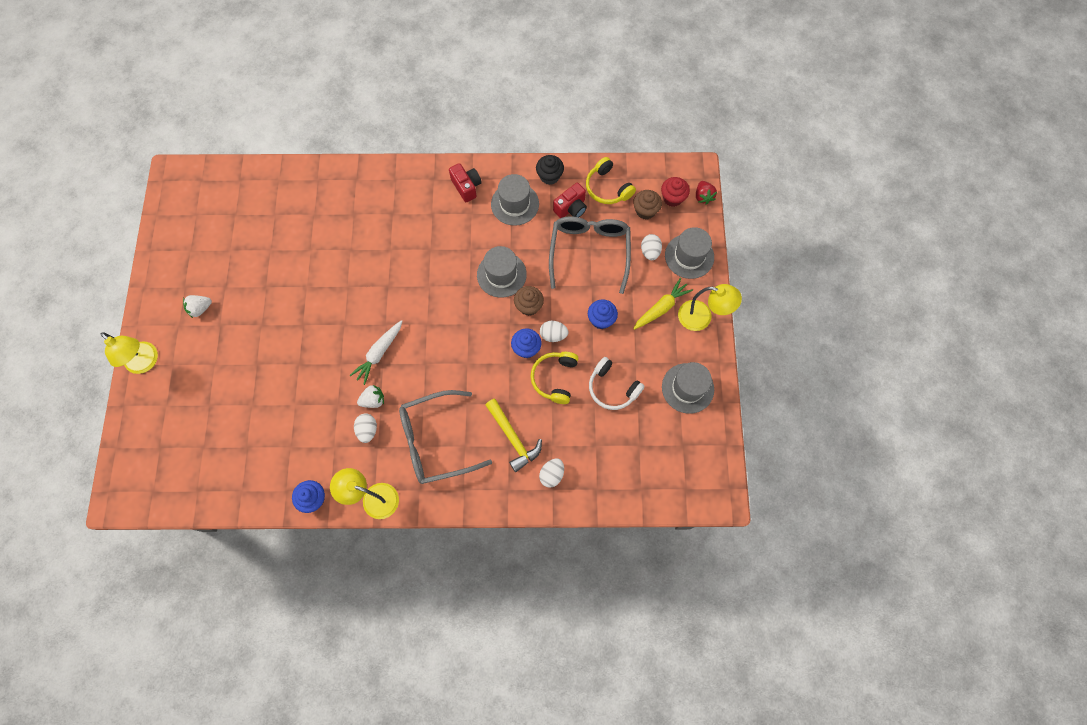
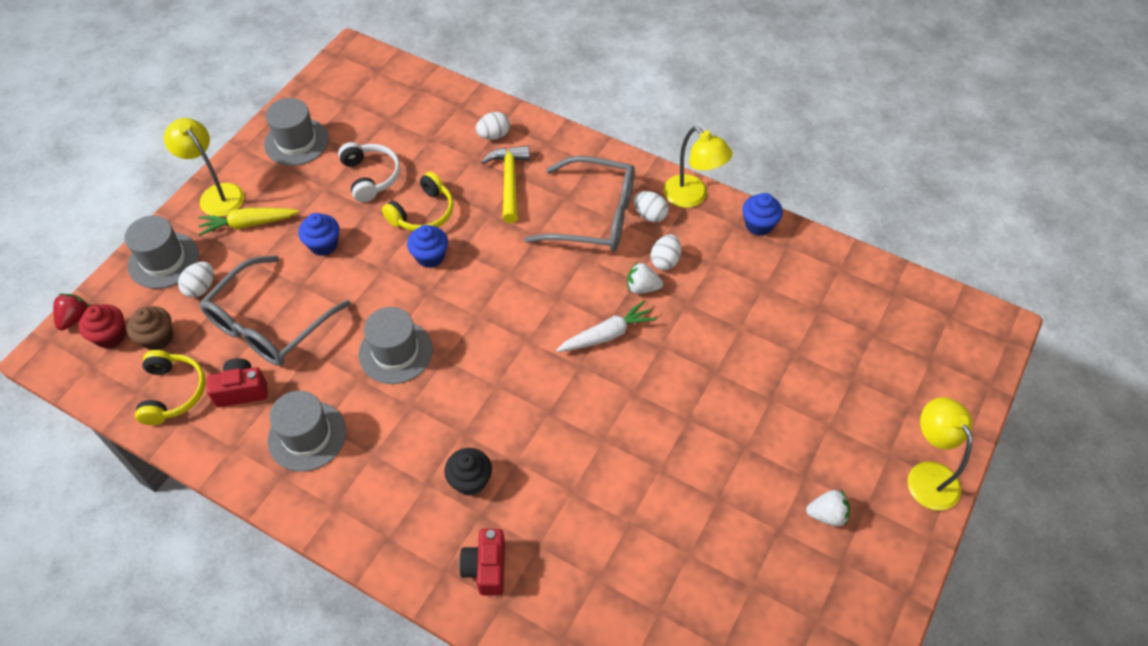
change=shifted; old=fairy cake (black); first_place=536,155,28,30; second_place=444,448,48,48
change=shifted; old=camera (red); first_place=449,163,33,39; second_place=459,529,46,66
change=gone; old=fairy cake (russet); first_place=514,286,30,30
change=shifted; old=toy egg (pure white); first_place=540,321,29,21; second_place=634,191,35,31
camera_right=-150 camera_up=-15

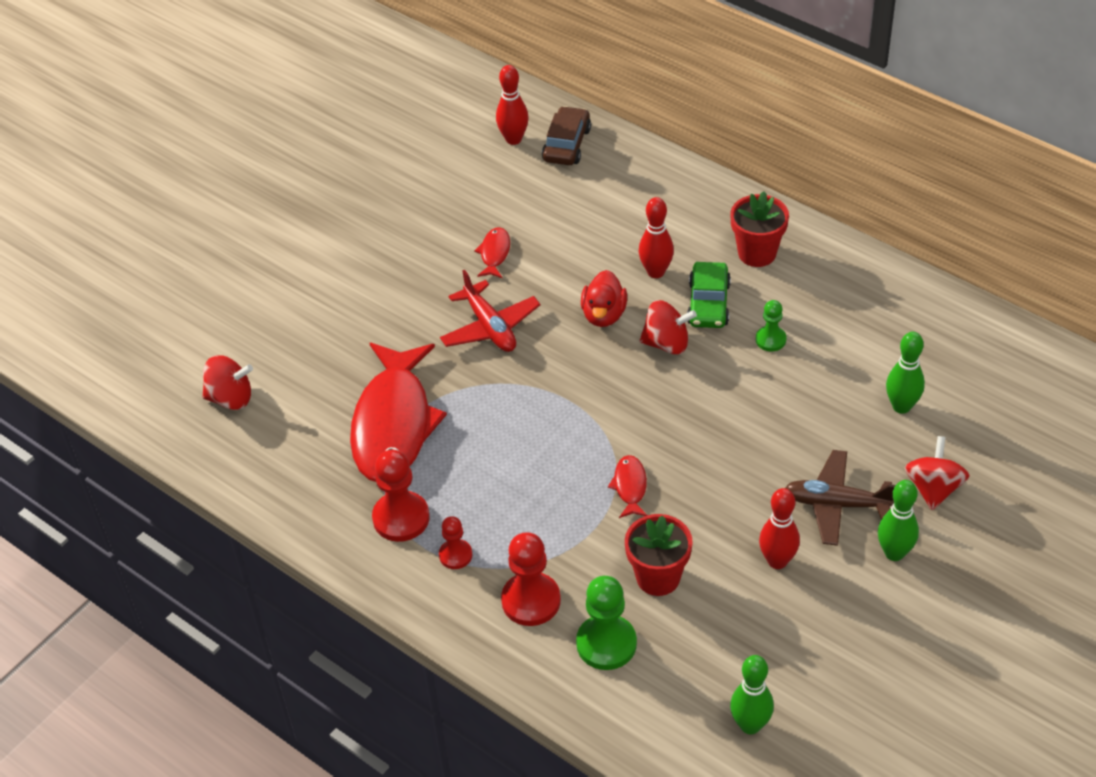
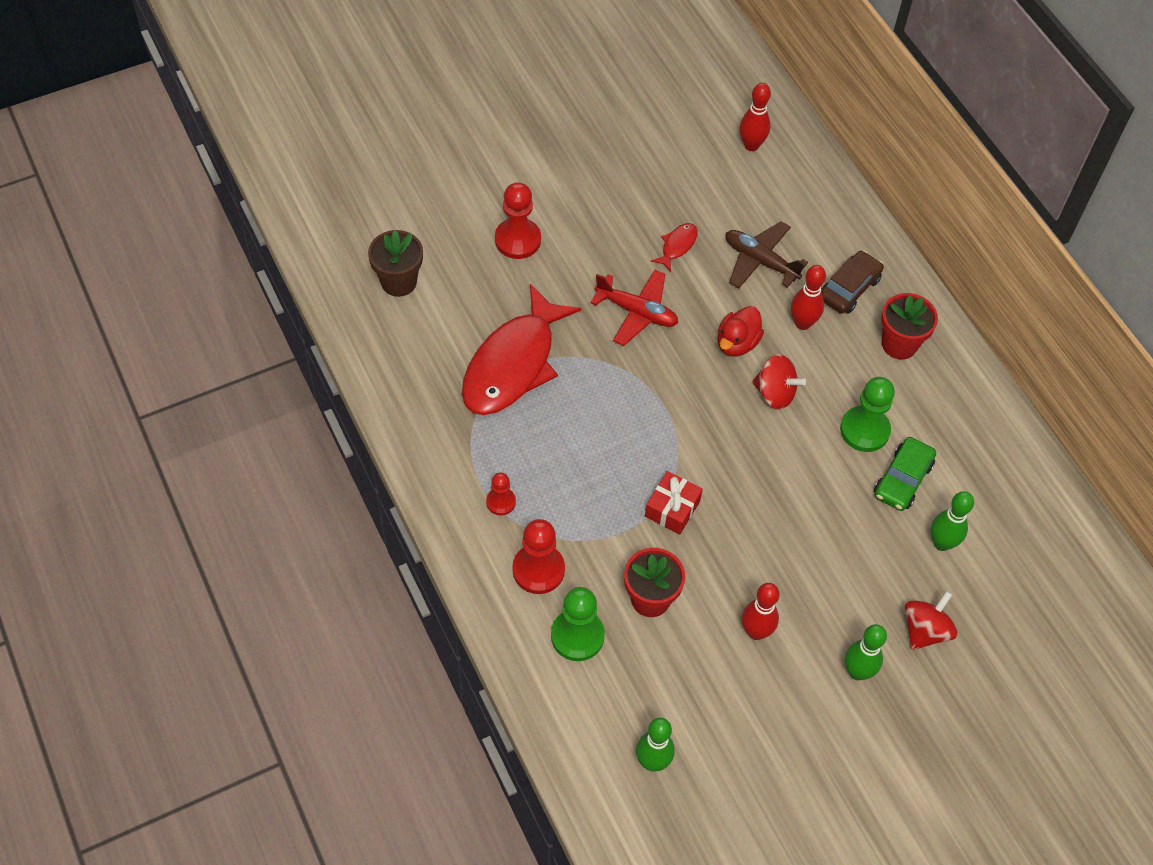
change=shifted; old=car (russet); first_place=542,106,49,59; second_place=821,250,63,64
change=shifted; old=car (emerald); first_place=687,262,44,66; second_place=874,437,62,74
change=rotated; old=aeroplane (red); first_place=440,270,100,82; second_place=590,270,88,76; degrees=-60
change=scaled; old=game pawn (emerald); first_place=756,300,31,52; second_place=840,377,55,75; factor=1.73
change=swapped; old=toy top (red); new=flower pot (russet); first_place=202,355,51,55; second_place=368,230,55,67
change=shifted; old=game pawn (red); first_place=372,450,58,92; second_place=495,182,46,77
change=shifted; old=aeroplane (russet); first_place=785,450,111,96; second_place=726,221,82,67
change=swapped; old=fish (red); new=gift (red); first_place=608,455,39,63; second_place=645,471,58,63
camera_right=20 camera_up=10

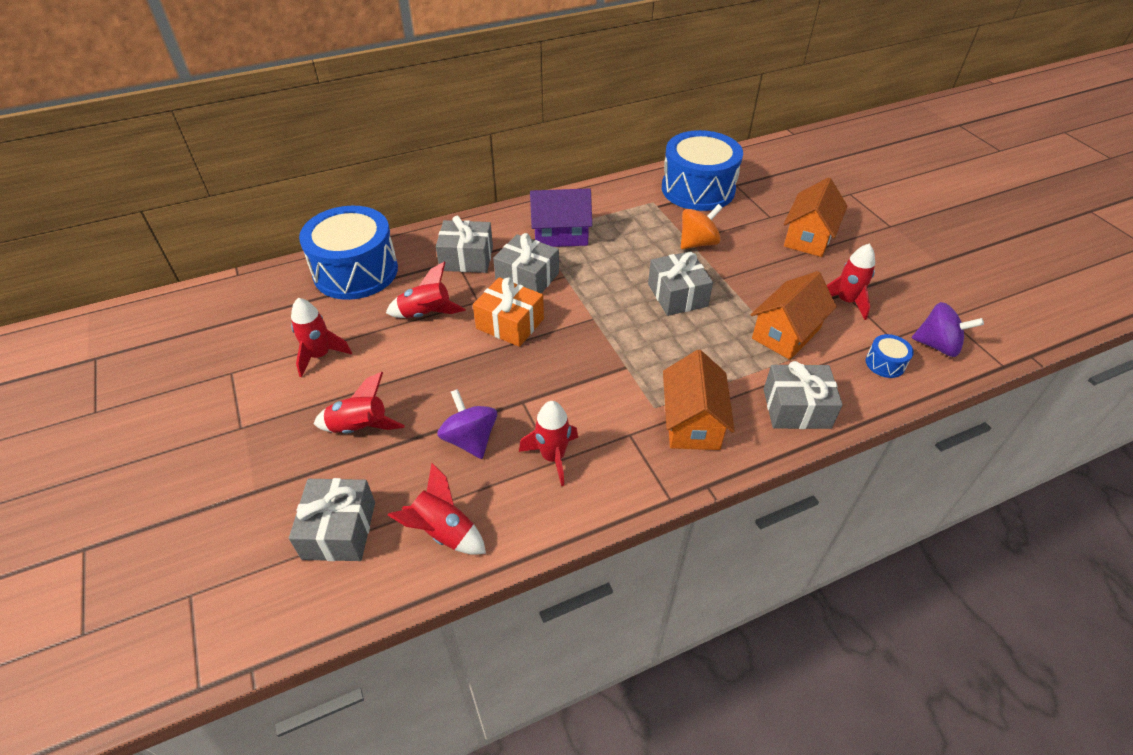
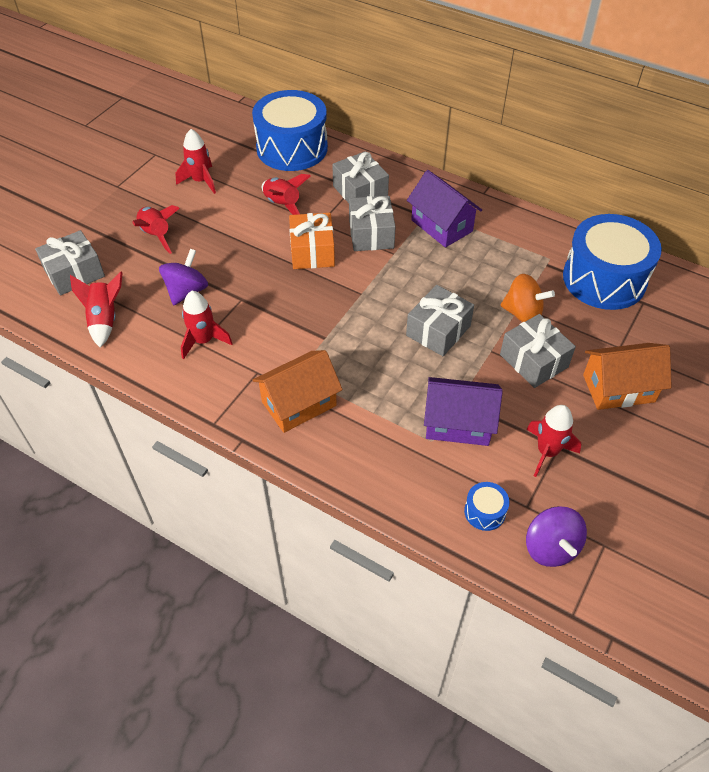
change=repainted; old=cottage (bright orange); new=cottage (purple); first_place=751,271,86,89; second_place=424,377,79,69
change=shifted; old=gift (ash-grey); first_place=764,361,79,68; second_place=500,314,76,74
camera_right=55 camera_up=5

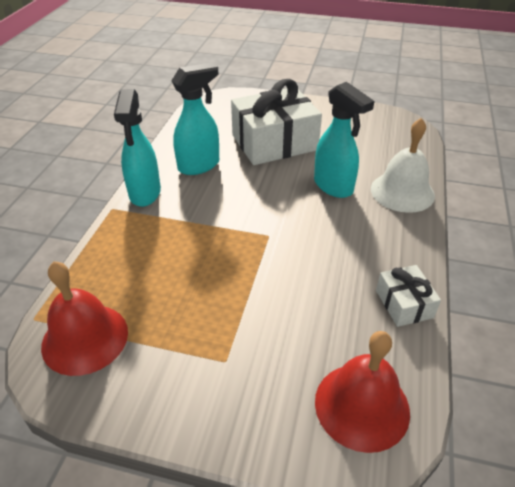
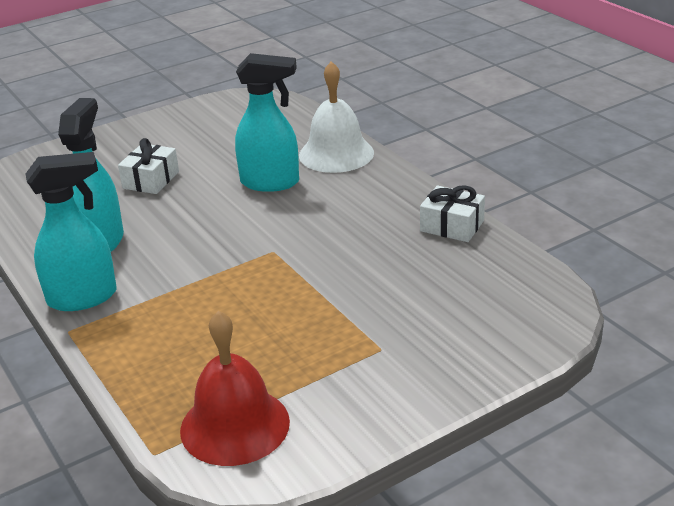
change=scaled; old=gift (pure white); first_place=231,79,91,86; second_place=118,138,61,56; factor=0.49
change=rotated; old=spray cleaner (teal); first_place=114,89,47,118; second_place=26,152,91,159; degrees=-60
change=gone; old=school bell (red); first_place=315,331,95,122
camera_right=-45 camera_up=-10

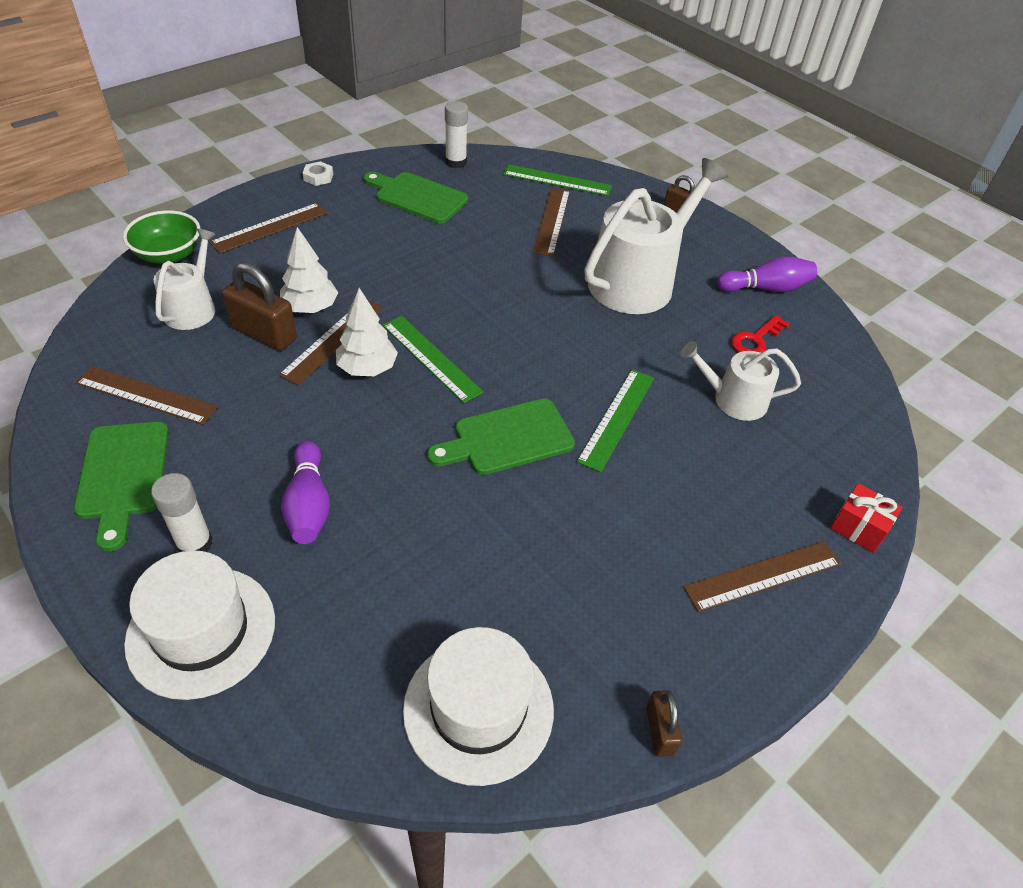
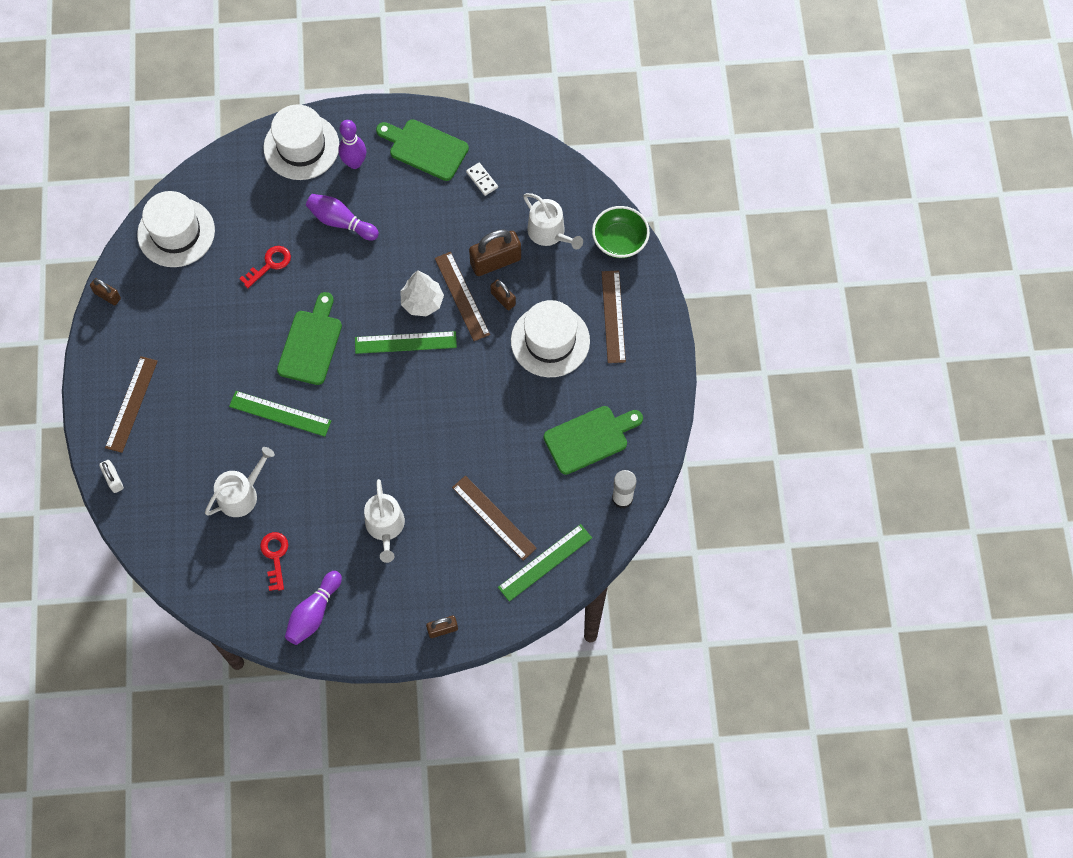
change=scaled; old=watering pot (pure white); first_place=585,158,143,156; second_place=364,479,41,84; factor=0.55
change=gone; old=hexagon nut (pure white); first_place=303,161,30,25
change=swapped; old=fir tree (pure white); new=lock (russet); first_place=280,227,58,86; second_place=490,279,26,31
change=swapped; old=measuring stick (russet); new=domino (pure white); first_place=75,366,143,59; second_place=466,163,32,33
change=rotated; old=measuring stick (emerald); first_place=577,369,77,103; second_place=229,391,102,46; degrees=-45
change=swapped; old=stick of glue (pure white); new=bowling pin (purple); first_place=151,473,62,79; second_place=338,120,28,49
change=swapped; old=gift (red); new=lock (pure white); first_place=830,483,72,70; second_place=99,460,25,33
change=new; new=door key (red); second_place=239,246,52,42
change=new; new=tall hat (pure white); second_place=511,300,79,77
camera_right=130 camera_up=20

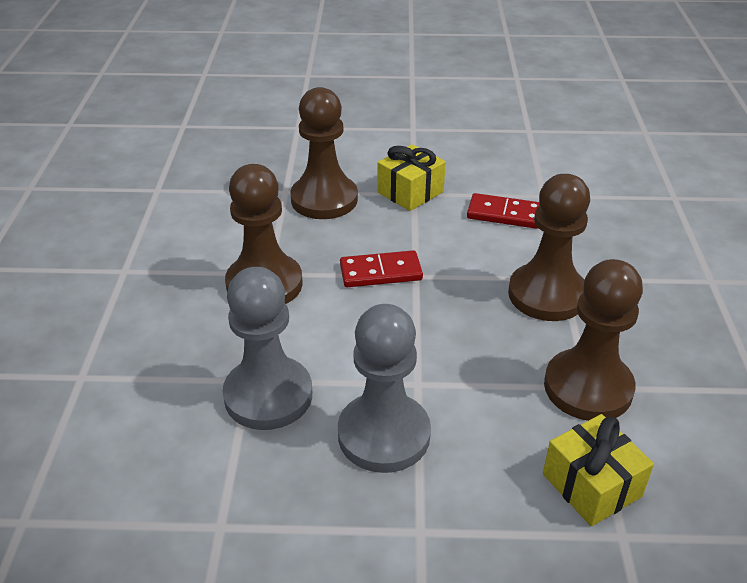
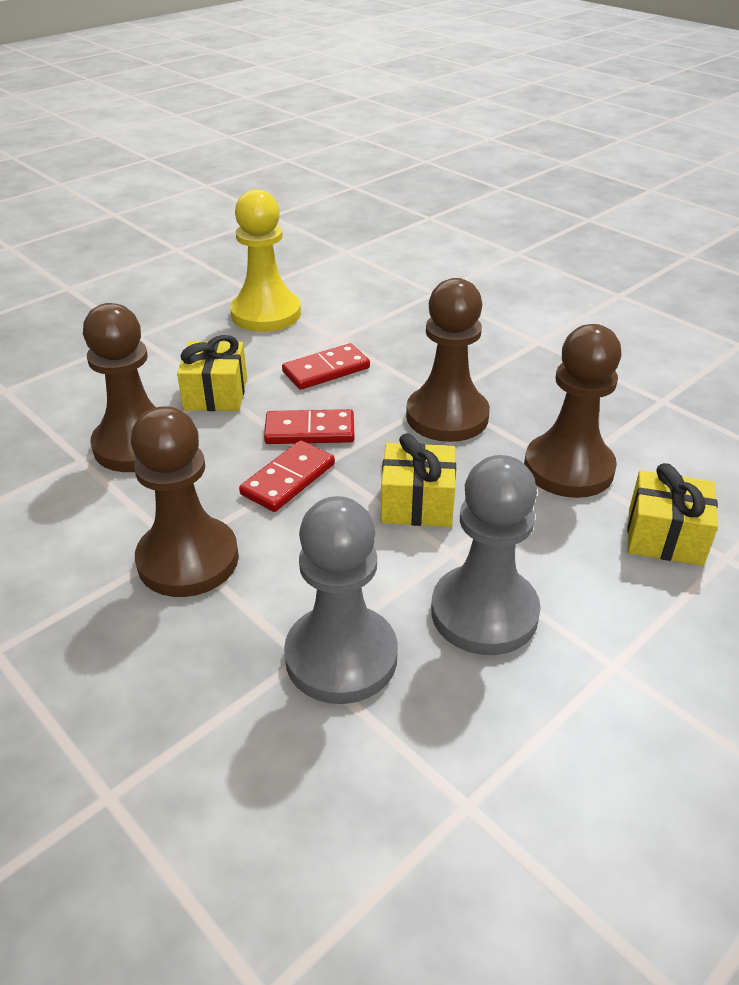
change=new; new=game pawn (yellow); second_place=230,189,71,143
change=new; new=domino (red); second_place=264,409,91,35
change=new; new=gift (yellow); second_place=381,434,75,93
camera_right=-45 camera_up=0

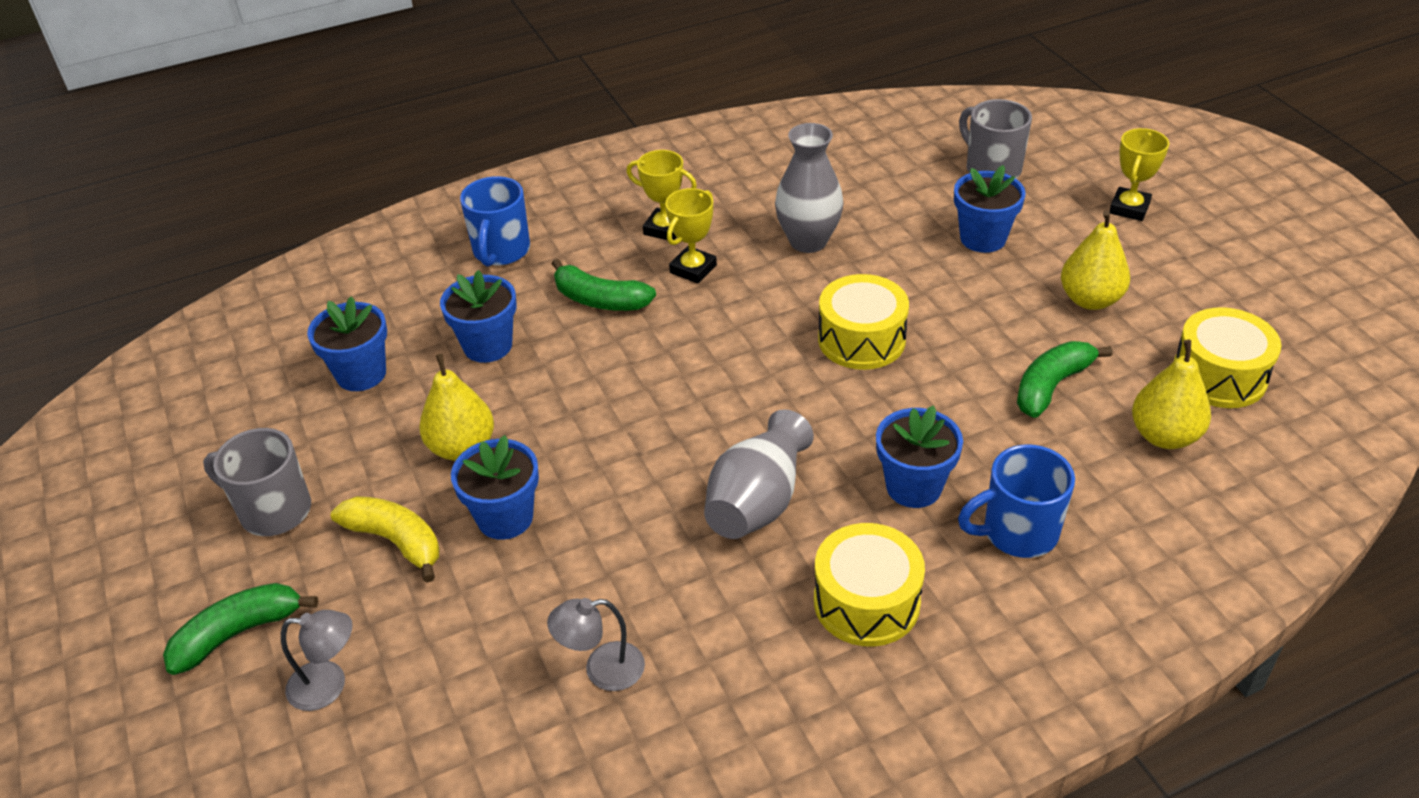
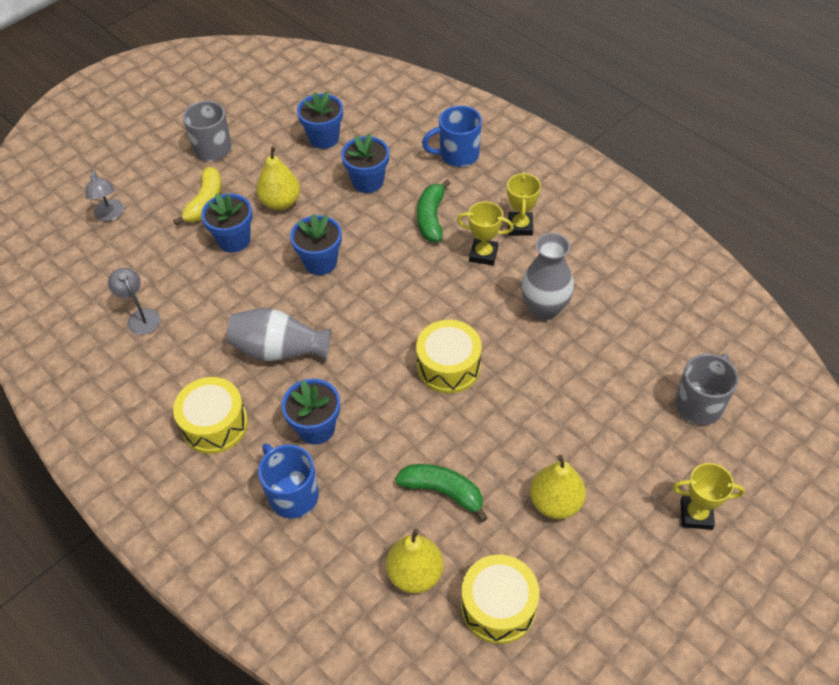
change=shifted; old=flower pot (blue); first_place=954,165,72,88; second_place=290,214,52,61
change=gone; old=toy banana (emerald); first_place=163,583,155,92
camera_right=70 camera_up=10

